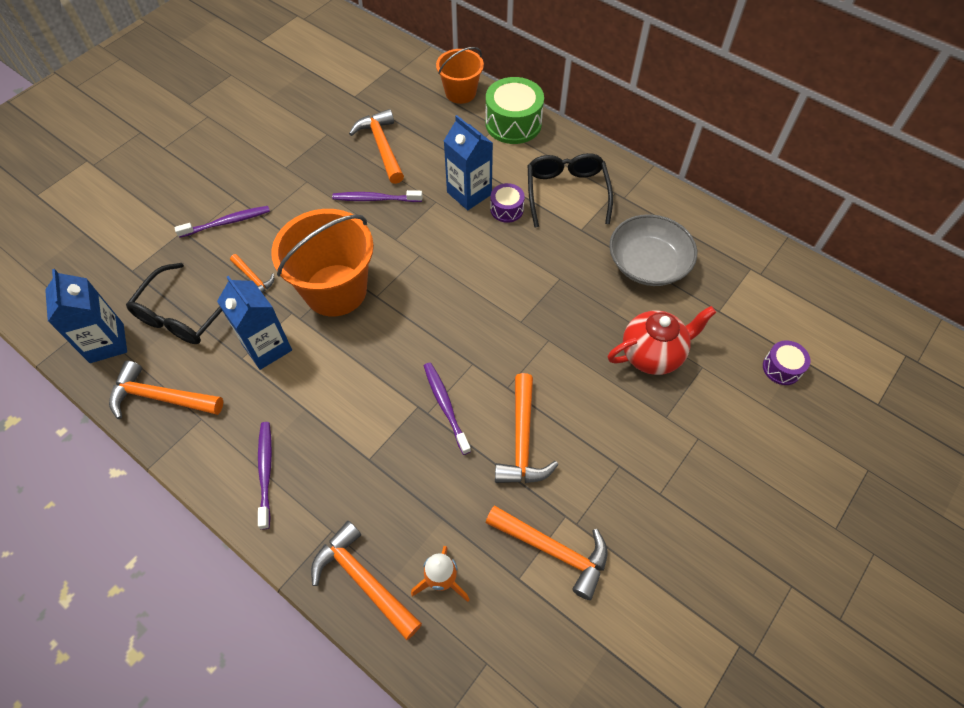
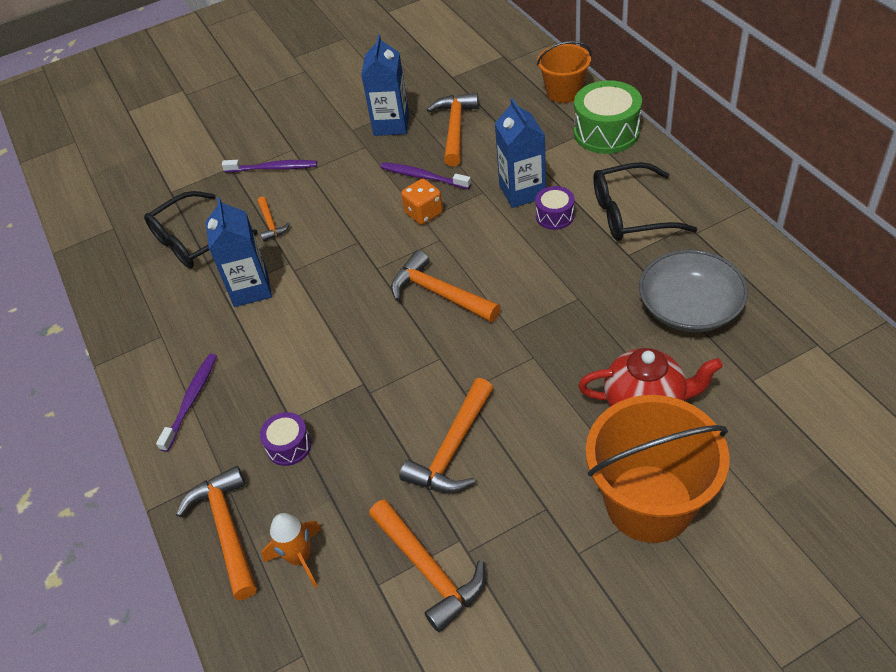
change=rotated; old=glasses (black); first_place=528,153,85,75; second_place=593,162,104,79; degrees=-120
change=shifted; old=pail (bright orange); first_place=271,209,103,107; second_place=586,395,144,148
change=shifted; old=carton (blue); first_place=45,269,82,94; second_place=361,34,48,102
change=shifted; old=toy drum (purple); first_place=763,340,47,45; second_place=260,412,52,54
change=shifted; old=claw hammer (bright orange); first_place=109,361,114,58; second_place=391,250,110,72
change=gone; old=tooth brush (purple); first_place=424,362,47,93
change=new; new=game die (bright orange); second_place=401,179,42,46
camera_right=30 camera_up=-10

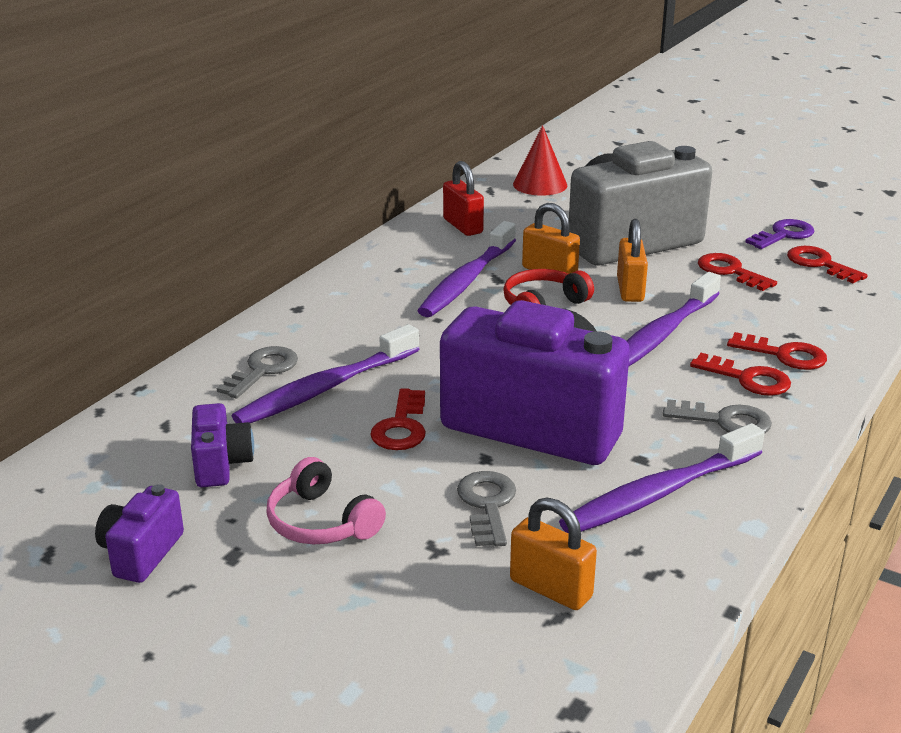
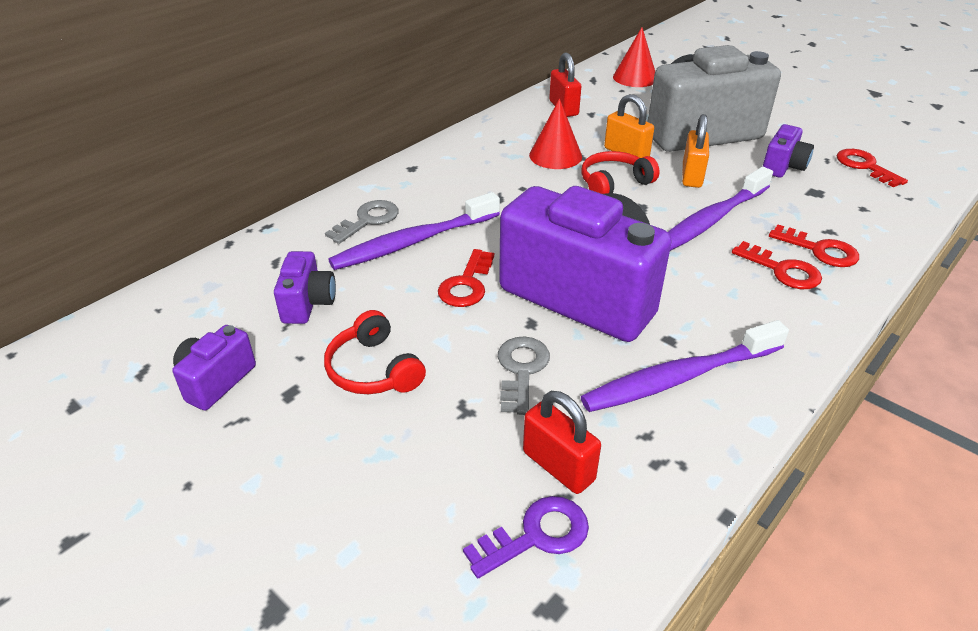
change=shifted; old=door key (purple); first_place=745,219,70,30; second_place=463,496,126,82
change=swapped; old=tooth brush (purple); new=solid cone (red); first_place=417,221,99,96; second_place=529,98,53,71
change=swapped; old=door key (red); new=camera (purple); first_place=698,253,79,38; second_place=763,124,51,54
change=gone; old=door key (ash-grey); first_place=663,399,109,35
change=repainted; old=over-ear headphones (rosy); new=over-ear headphones (red); first_place=266,457,120,87; second_place=324,310,102,84
change=repainted; old=lock (bright orange); new=lock (red); first_place=510,497,87,113; second_place=523,391,78,103
camera_right=10 camera_up=10

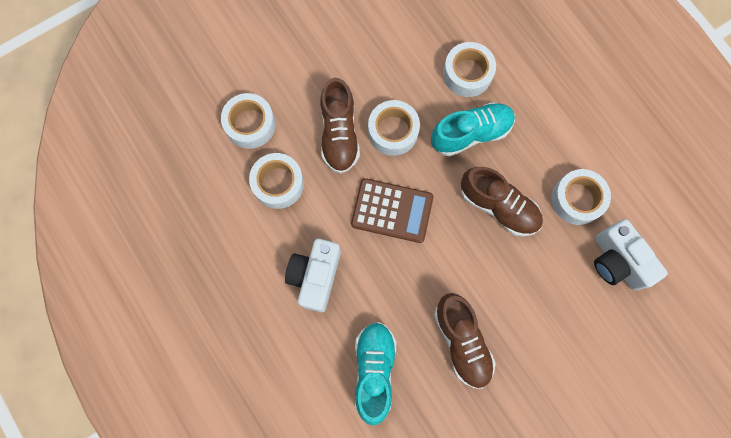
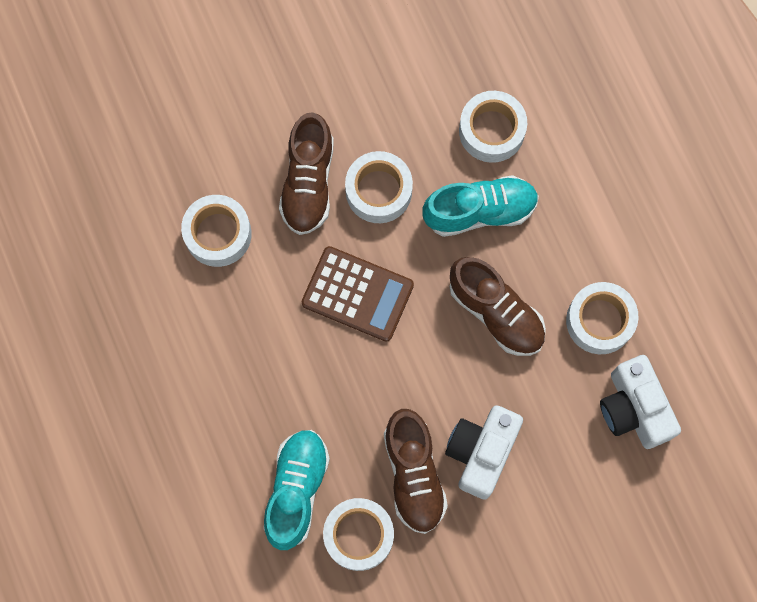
change=shifted; old=tape (pure white); first_place=221,93,55,56; second_place=323,498,71,73
change=shifted; old=camera (pure white); first_place=285,239,56,73; second_place=445,405,78,95
camera_right=10 camera_up=0

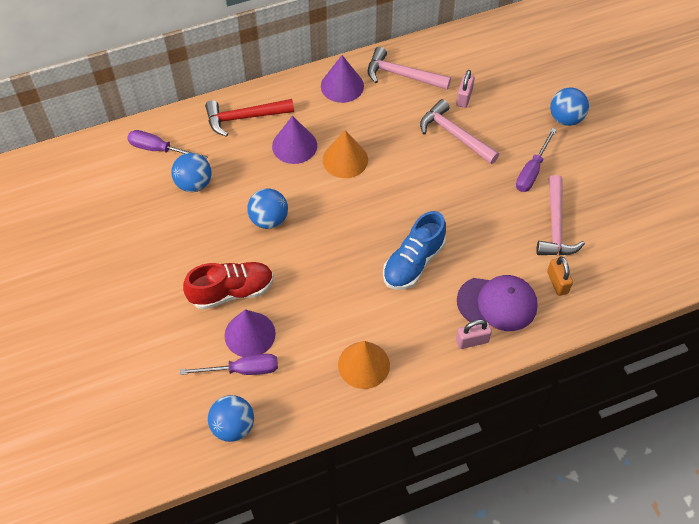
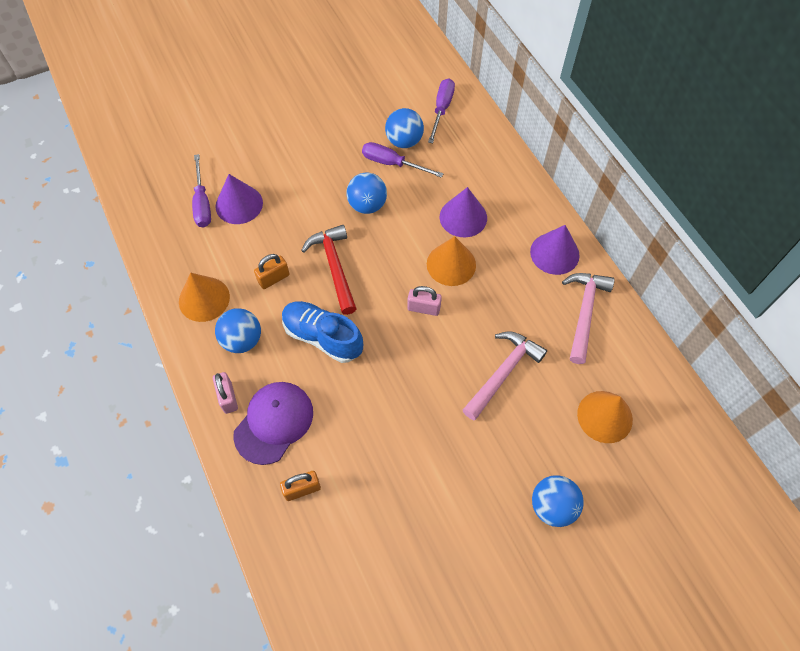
change=shifted; old=lock (rosy); first_place=456,70,19,38; second_place=407,286,35,30
change=shifted; old=claw hammer (red); first_place=205,99,89,38; second_place=301,225,56,90
change=shifted; old=flat screwdriver (purple); first_place=516,128,40,64; second_place=362,142,82,36
change=gone; old=claw hammer (rosy); first_place=537,175,48,81
change=gone; old=lace-up shoe (red); first_place=183,262,91,48
change=rotated; old=peaked cap (purple); first_place=457,275,81,56; second_place=233,382,80,83; degrees=-150
change=shifted; old=ball (blue); first_place=208,395,46,47; second_place=215,308,46,45
change=new; new=lock (bright orange); second_place=254,254,36,35
change=new; new=solid cone (bright orange); second_place=577,391,56,52
camera_right=85 camera_up=5

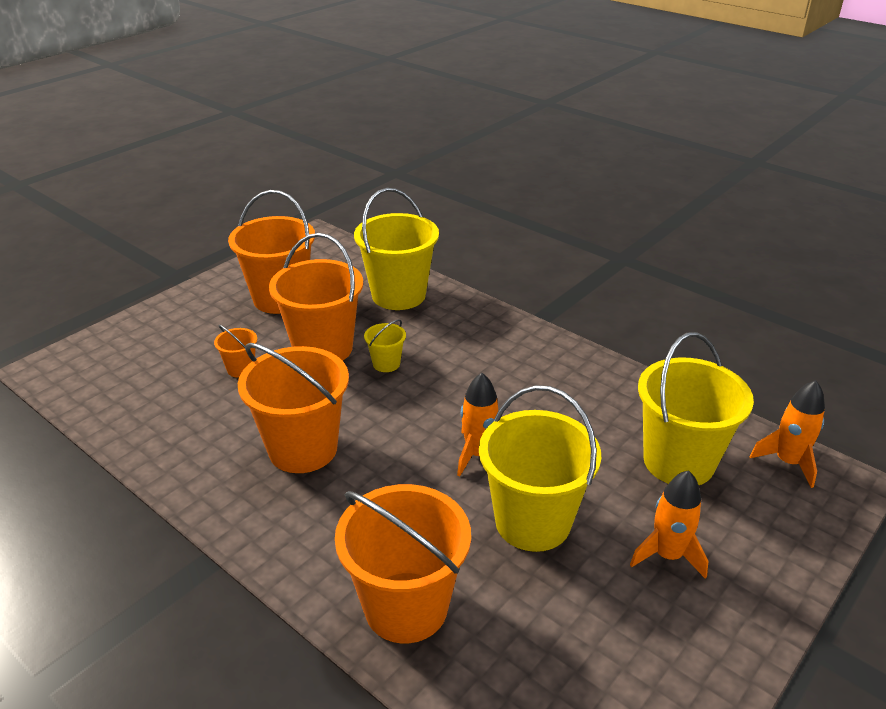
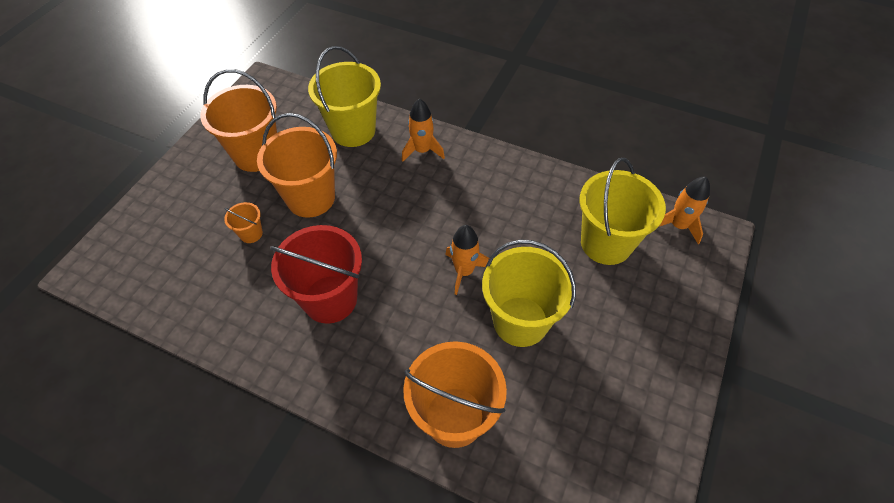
change=gone; old=pail (yellow); first_place=364,319,42,53
change=repainted; old=pail (bright orange); new=pail (red); first_place=238,343,111,130; second_place=270,225,92,99
change=shifted; old=toy rocket (bright orange); first_place=630,470,78,109; second_place=402,98,43,64
camera_right=-15 camera_up=20

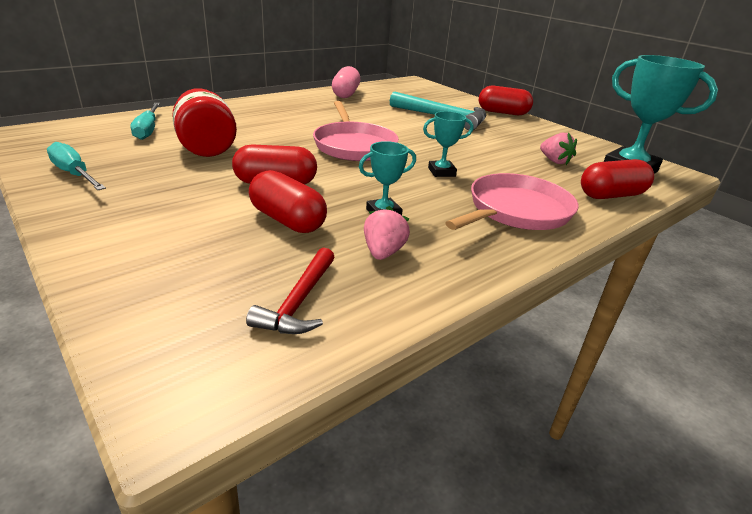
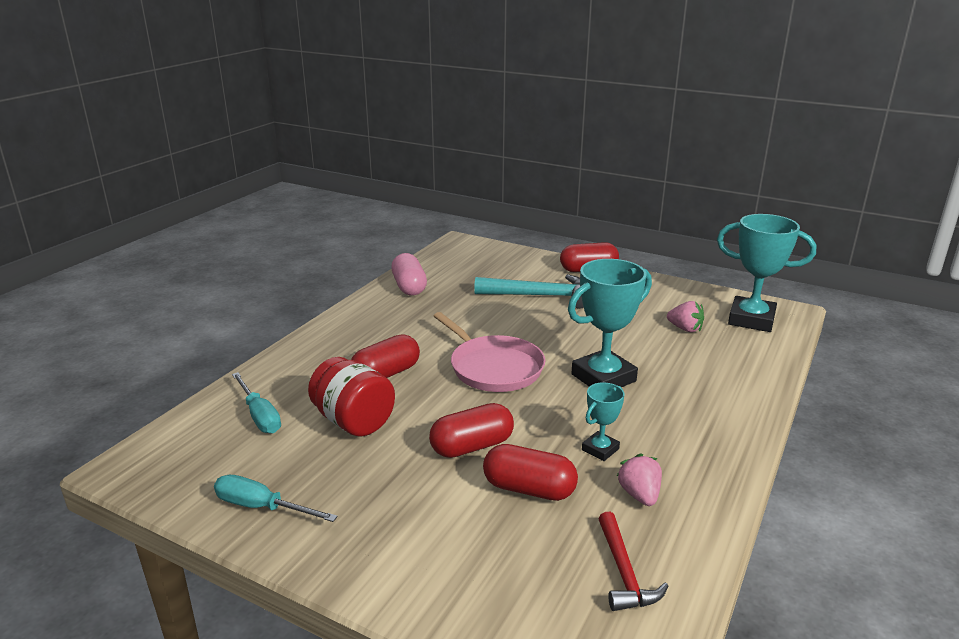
change=scaled; old=award cup (teal); first_place=423,111,50,66; second_place=568,259,84,128; factor=1.97
change=shifted; old=pill (red); first_place=581,159,73,40; second_place=351,334,69,44
change=gone; old=skillet (rosy); first_place=446,173,133,57
camera_right=-20 camera_up=-5

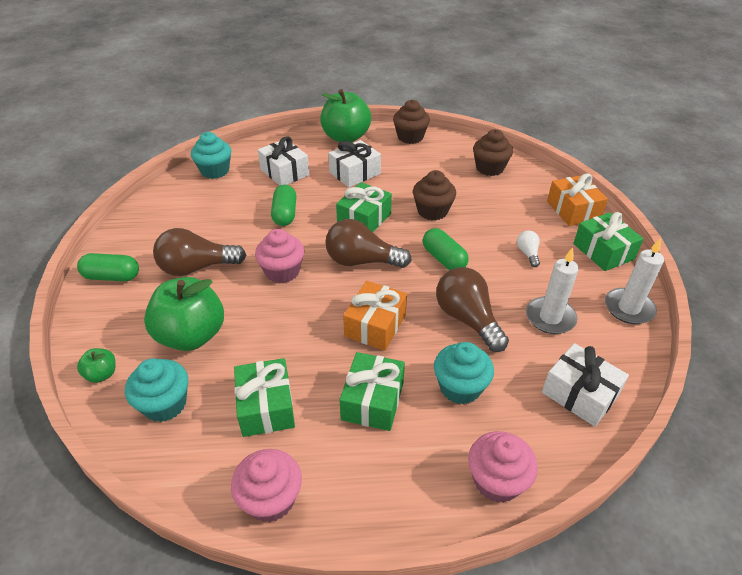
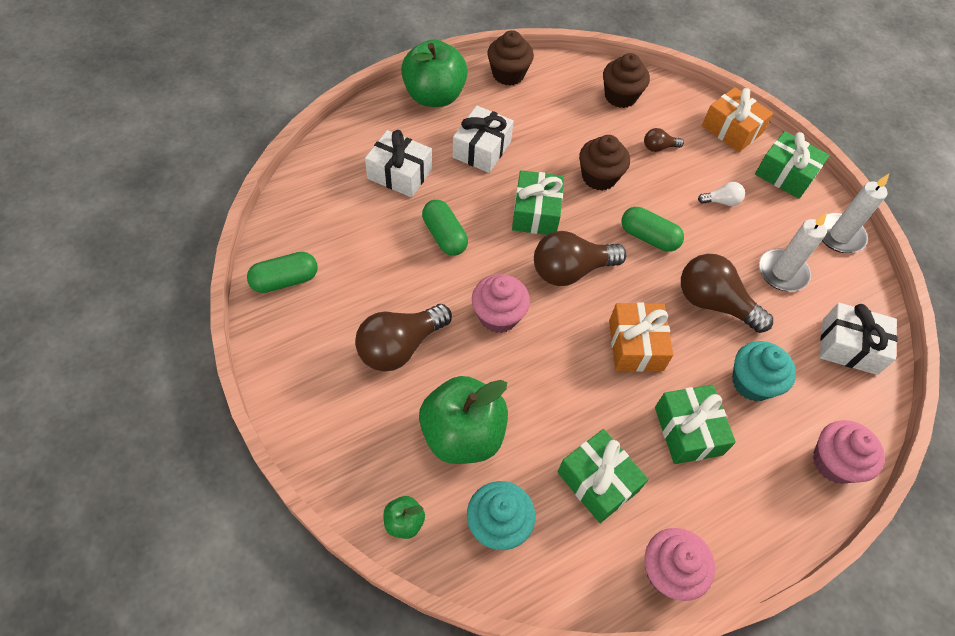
change=gone; old=fairy cake (teal); first_place=191,132,40,47
change=rotated; old=bulb (pure white); first_place=517,231,23,36; second_place=698,182,47,24; degrees=120
change=shifted; old=pill (emerald); first_place=77,253,62,28; second_place=247,252,71,41
change=new; new=bulb (russet); second_place=644,128,40,24
camera_right=-30 camera_up=15

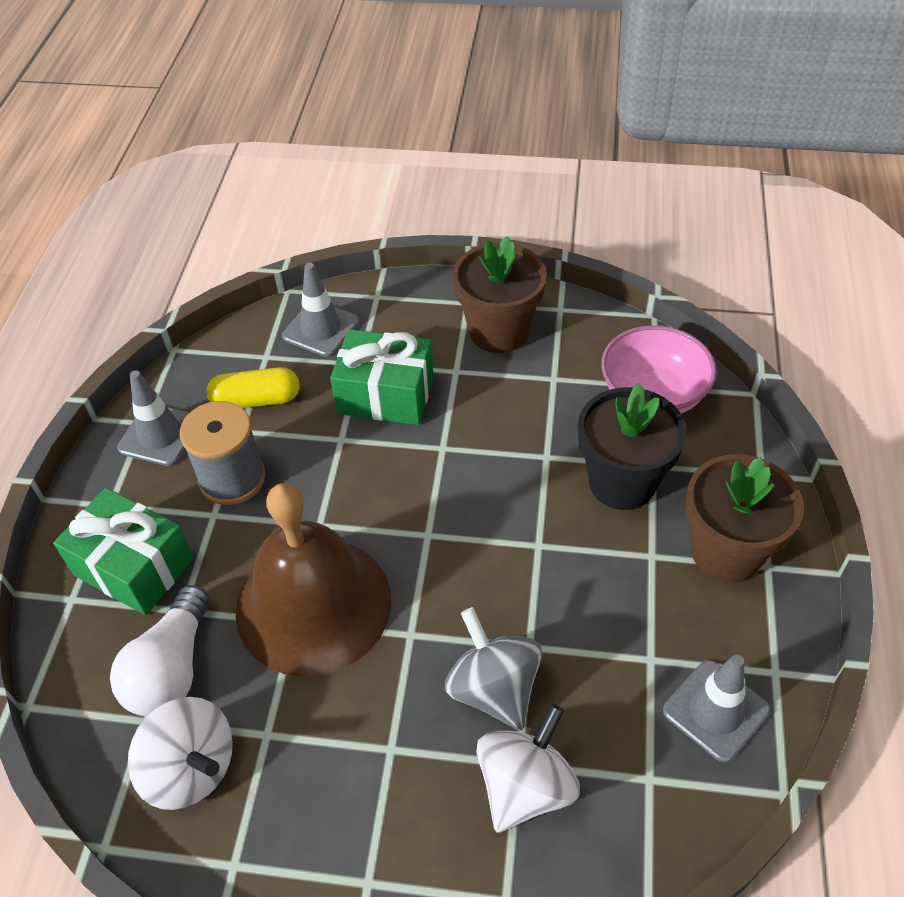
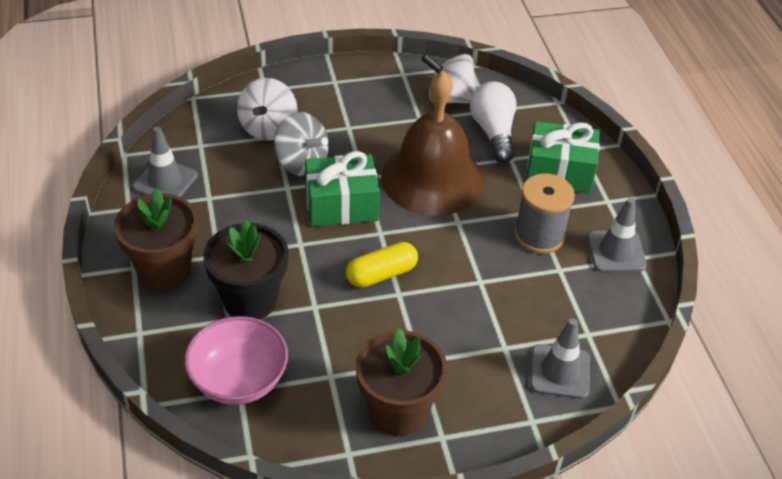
change=shifted; old=gift (emerald); first_place=330,329,103,96; second_place=305,151,75,76
change=shifted; old=pill (yellow); first_place=207,367,93,41; second_place=346,242,72,46
camera_right=155 camera_up=-5

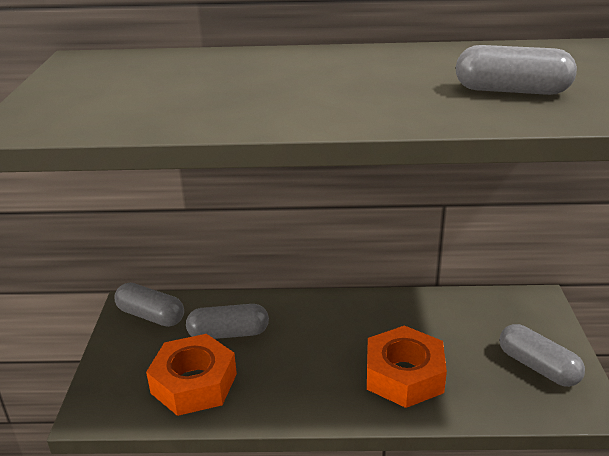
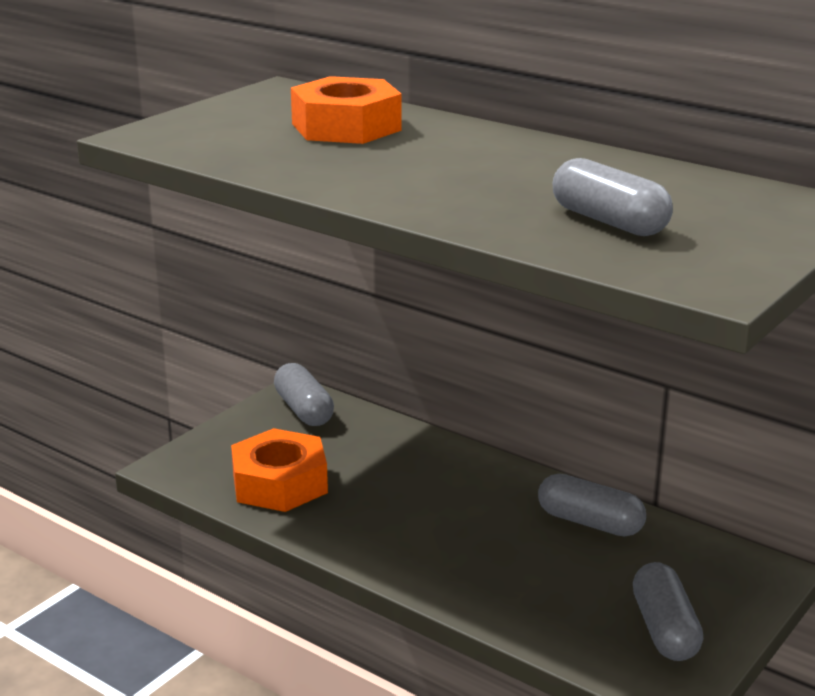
change=shifted; old=pill (ash-grey); first_place=186,304,83,35; second_place=538,474,108,63
change=shifted; old=hexagon nut (bright orange); first_place=367,325,80,83; second_place=291,76,111,68
camera_right=35 camera_up=-5

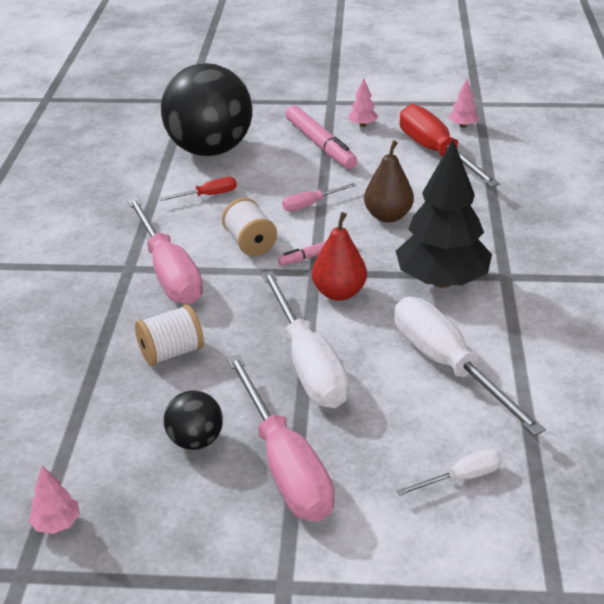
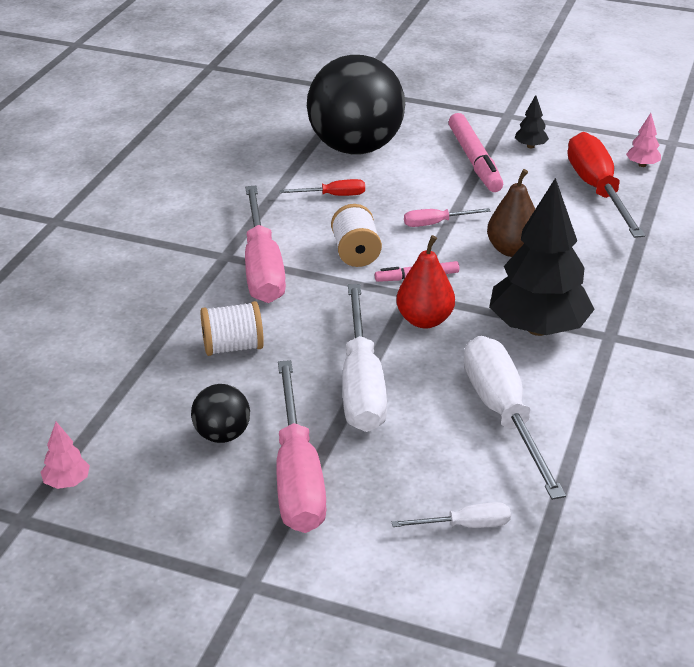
change=repainted; old=fir tree (rosy); new=fir tree (black); first_place=348,78,30,49; second_place=515,95,34,53
camera_right=15 camera_up=0

